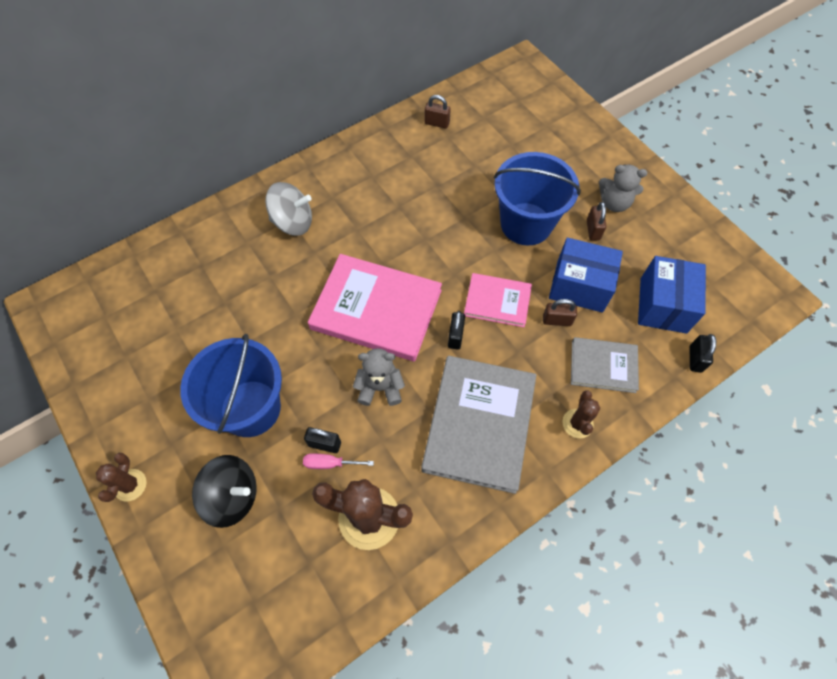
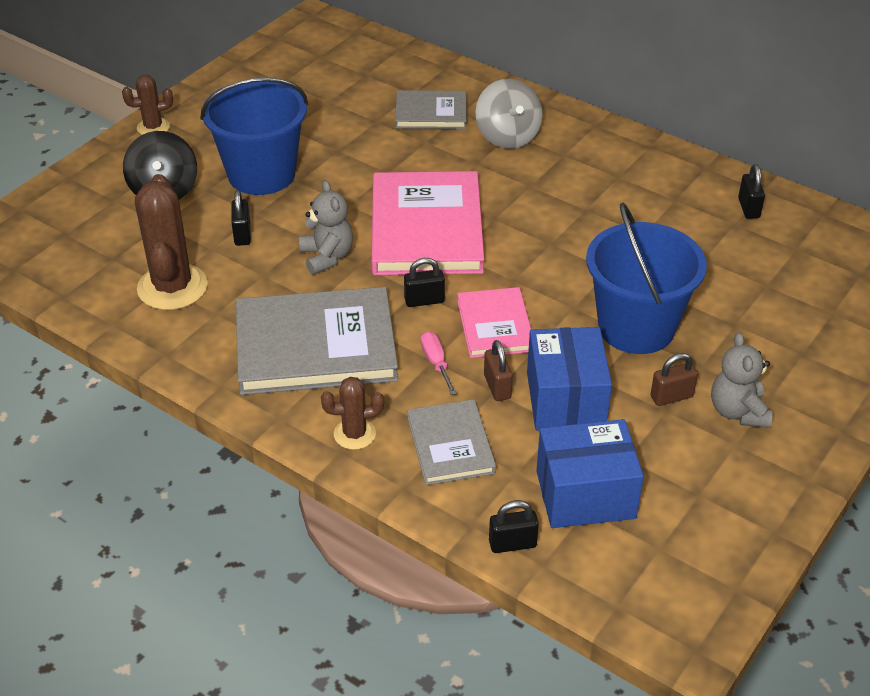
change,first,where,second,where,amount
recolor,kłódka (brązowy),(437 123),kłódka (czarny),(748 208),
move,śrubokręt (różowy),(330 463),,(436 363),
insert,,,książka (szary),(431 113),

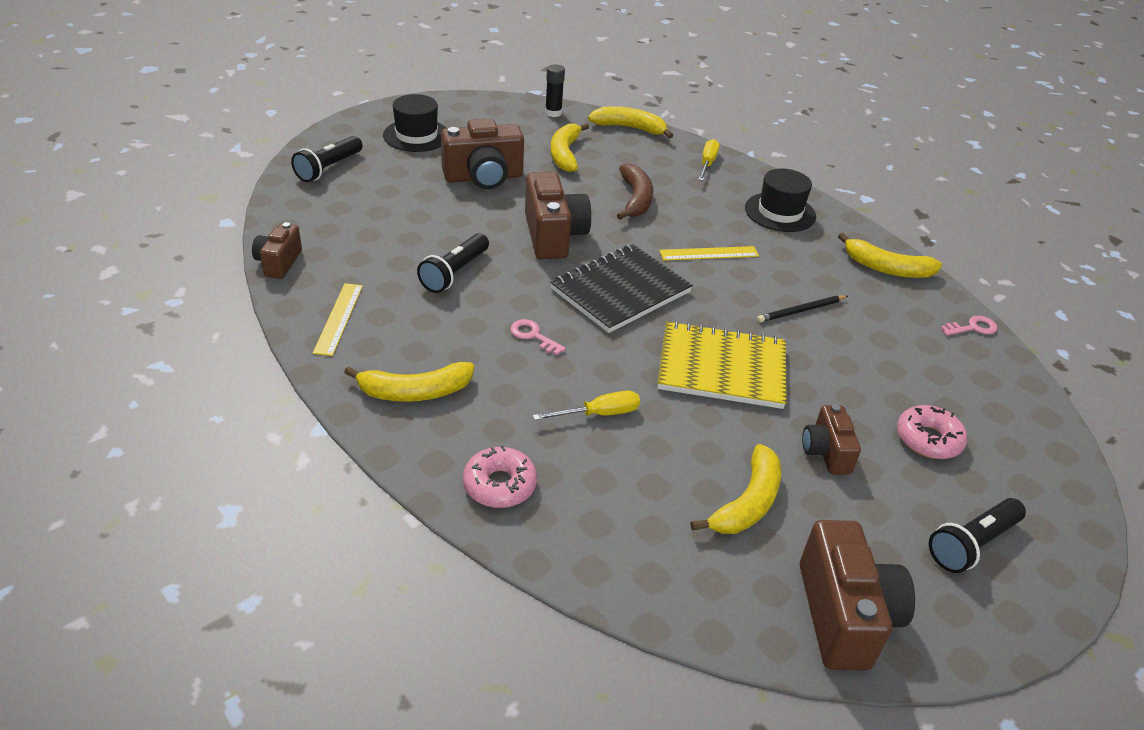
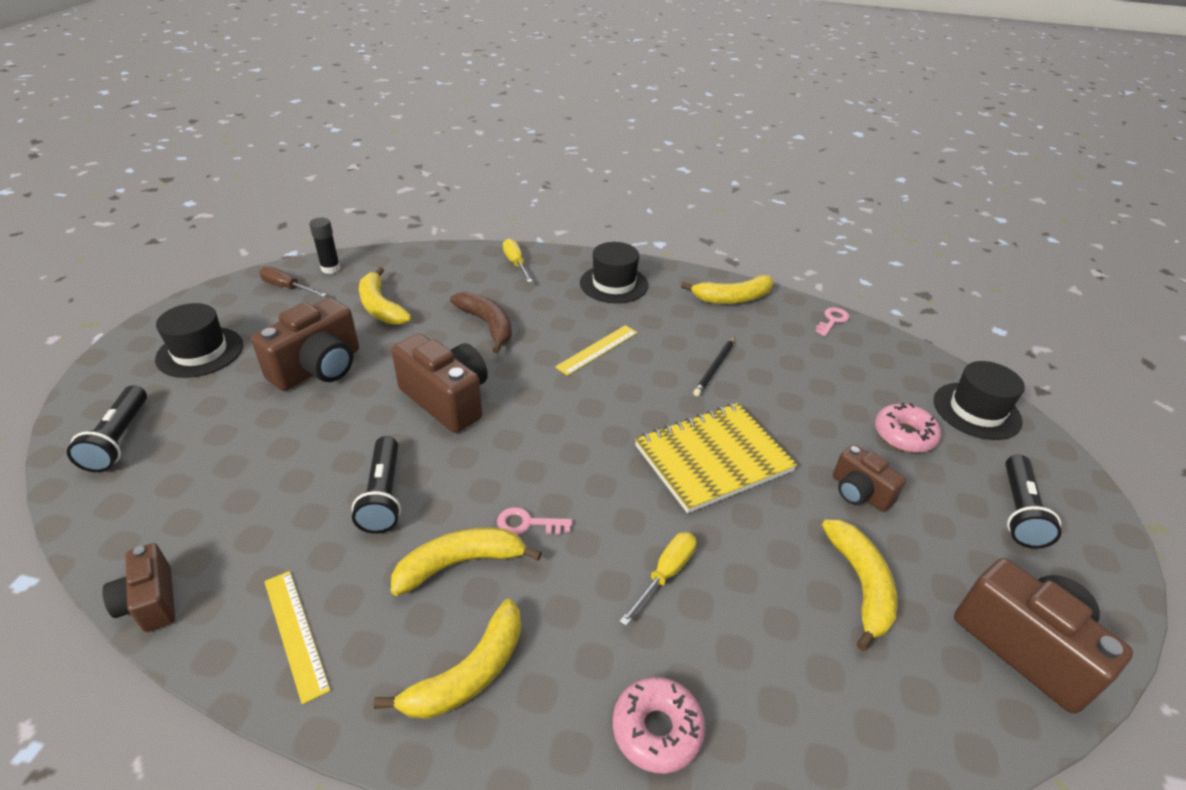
change,first,where,second,where,amount
move,banan (żółty),(630 128),,(461 563),
delete,zeszyt (czarny),(620 291),,,
insert,,,śrubokręt (brązowy),(287 287),
insert,,,kapelusz (czarny),(976 411),

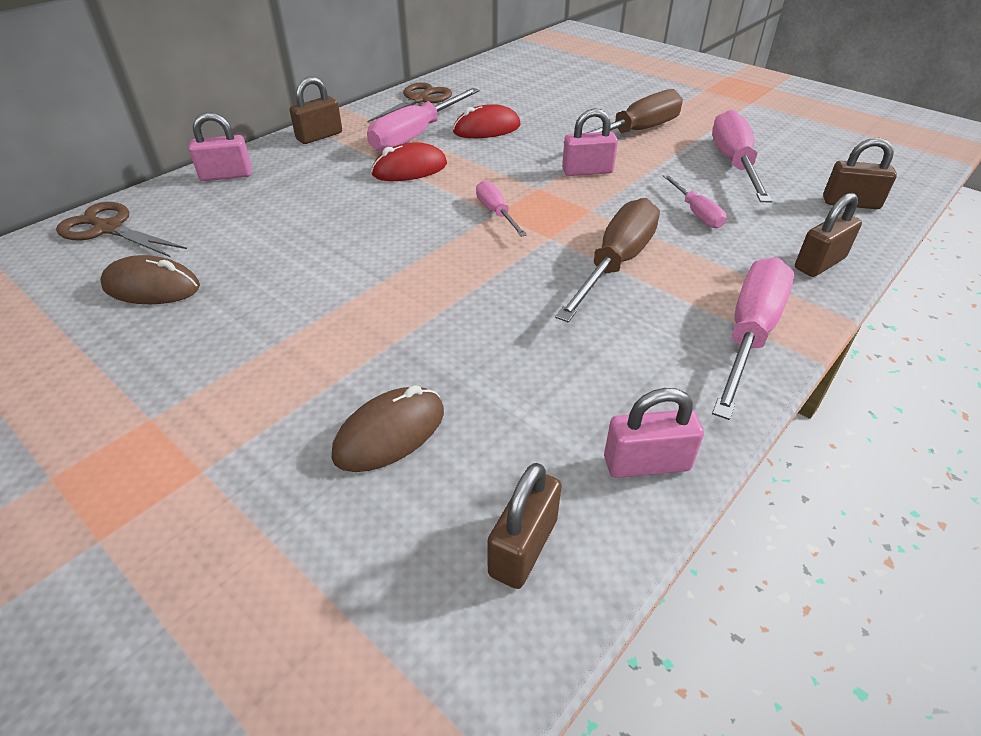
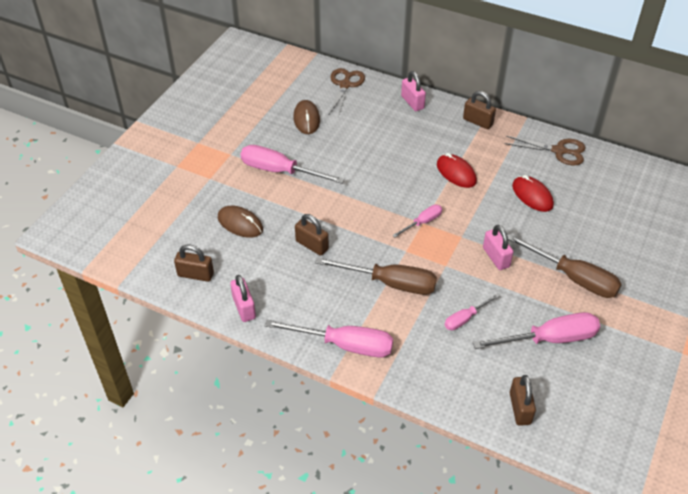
change,first,where,second,where,amount
move,śrubokręt (różowy),(416 135),,(280 171),
move,kłódka (brązowy),(819 263),,(312 245),

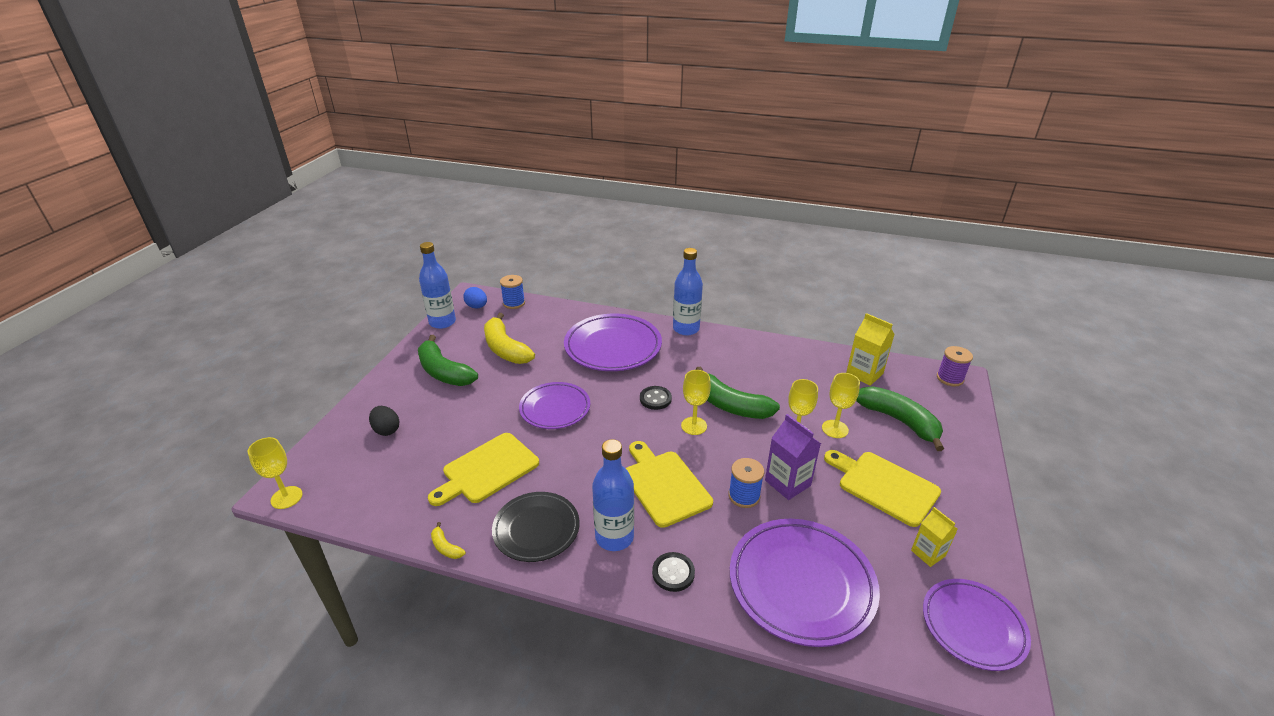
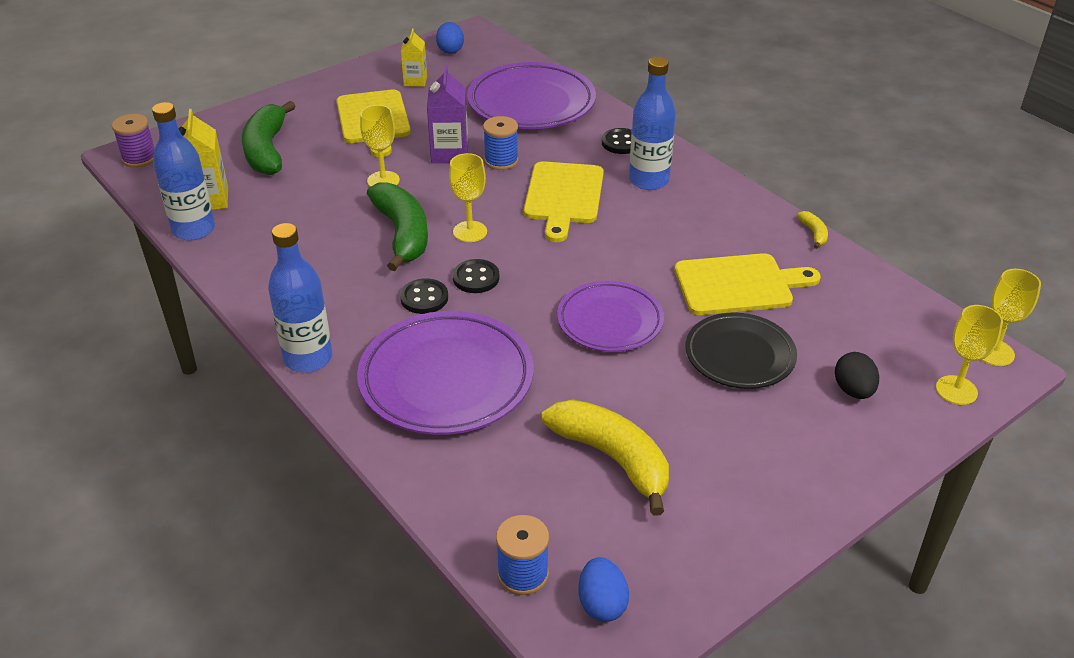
change,first,where,second,where,amount
move,butelka (niebieski),(442 322),,(194 229),
rotate,banan (żółty),(505 349),,(612 458),45 degrees counterclockwise
delete,banan (zielony),(443 372),,,
move,kielich (żółty),(835 429),,(956 390),
move,talerz (czarny),(536 529),,(739 355),
replace,talerz (fioletowy),(973 626),jajko (niebieski),(450 50),
insert,,,guzik (czarny),(424 298),

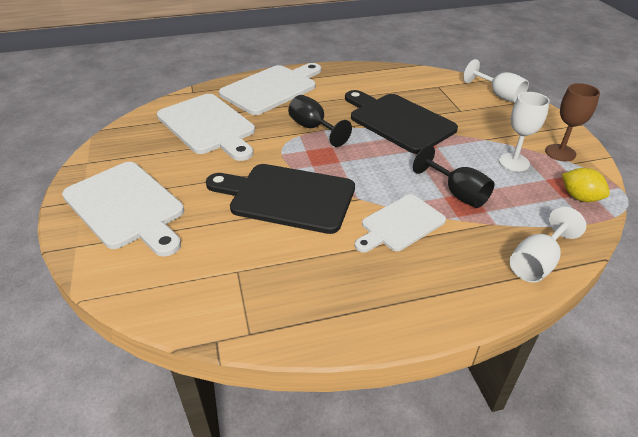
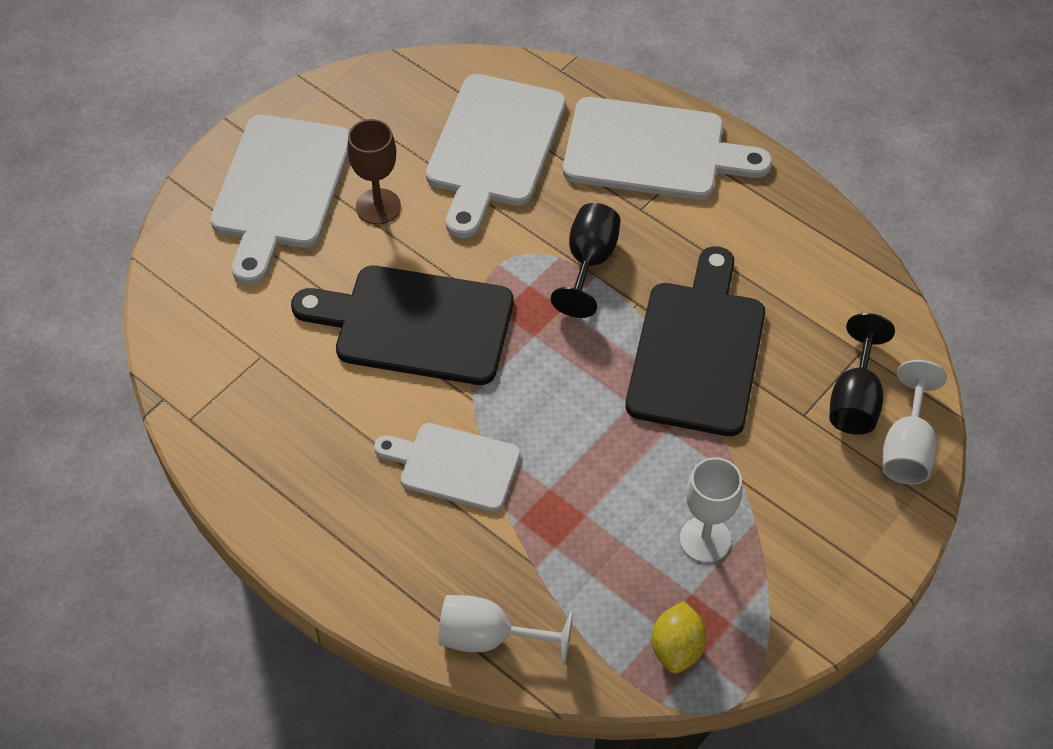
change,first,where,second,where,amount
move,kielich (brązowy),(560 153),,(378 206),
move,kielich (czarny),(457 193),,(855 399),
rotate,deska do krojenia (czarny),(287 197),,(415 324),60 degrees counterclockwise

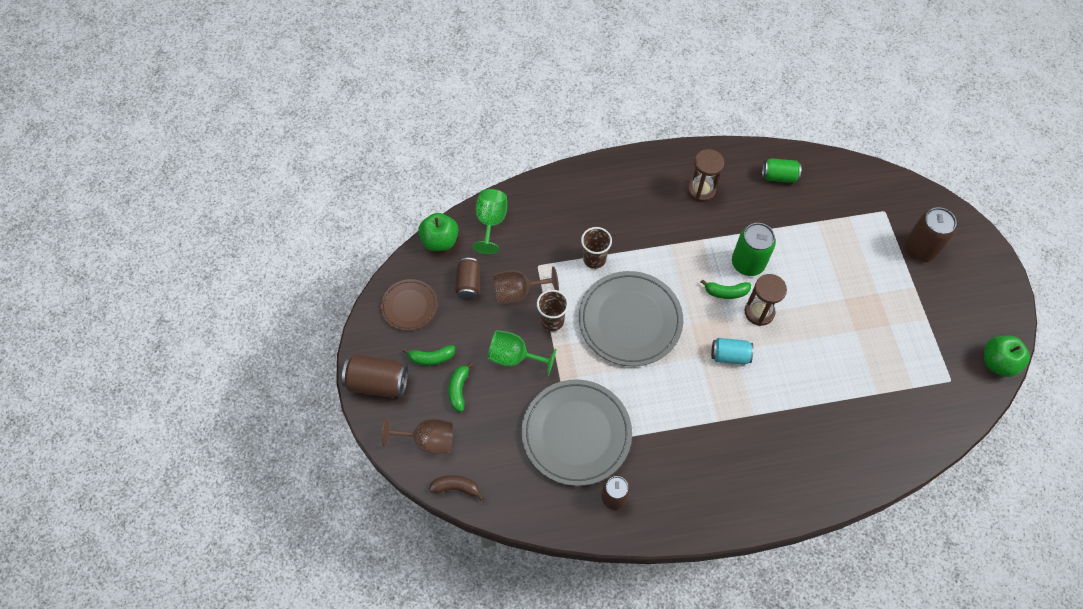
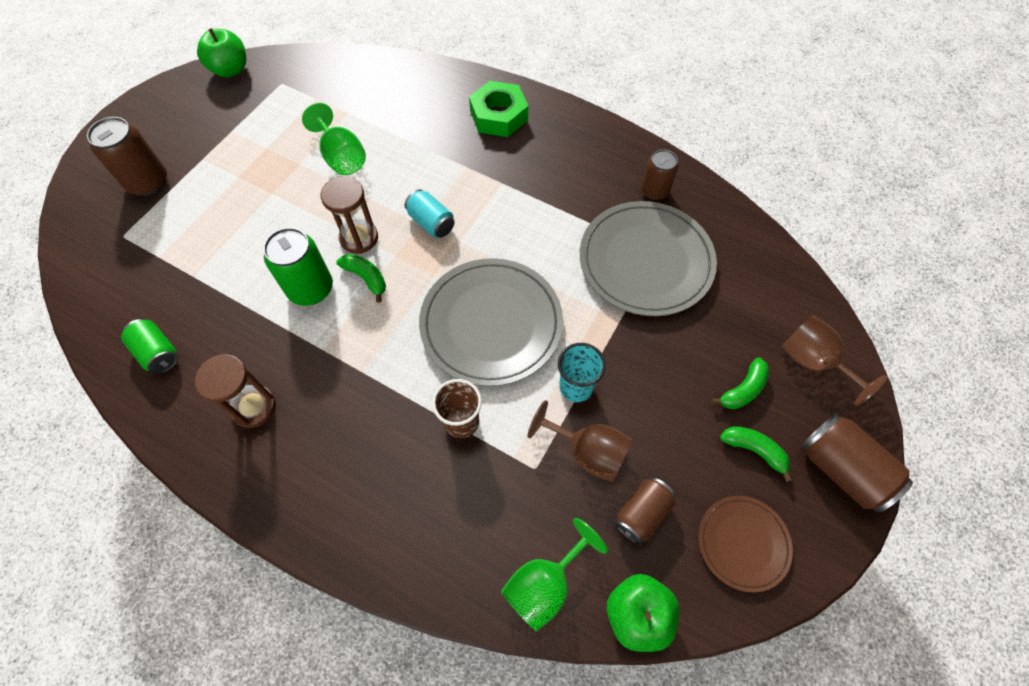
change,first,where,second,where,amount
recolor,szklanka (brązowy),(552 321),szklanka (turkusowy),(576 387),
move,kielich (zielony),(514 357),,(342 157),
delete,banan (brązowy),(456 488),,,
insert,,,nakrętka (zielony),(498 116),

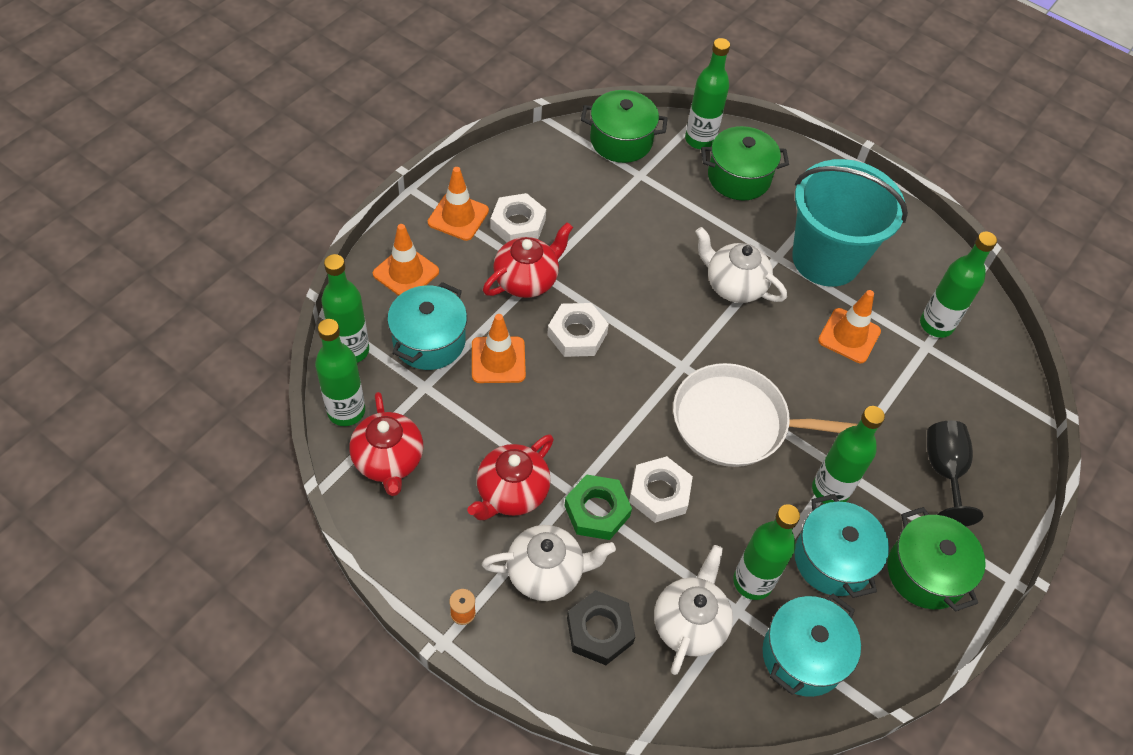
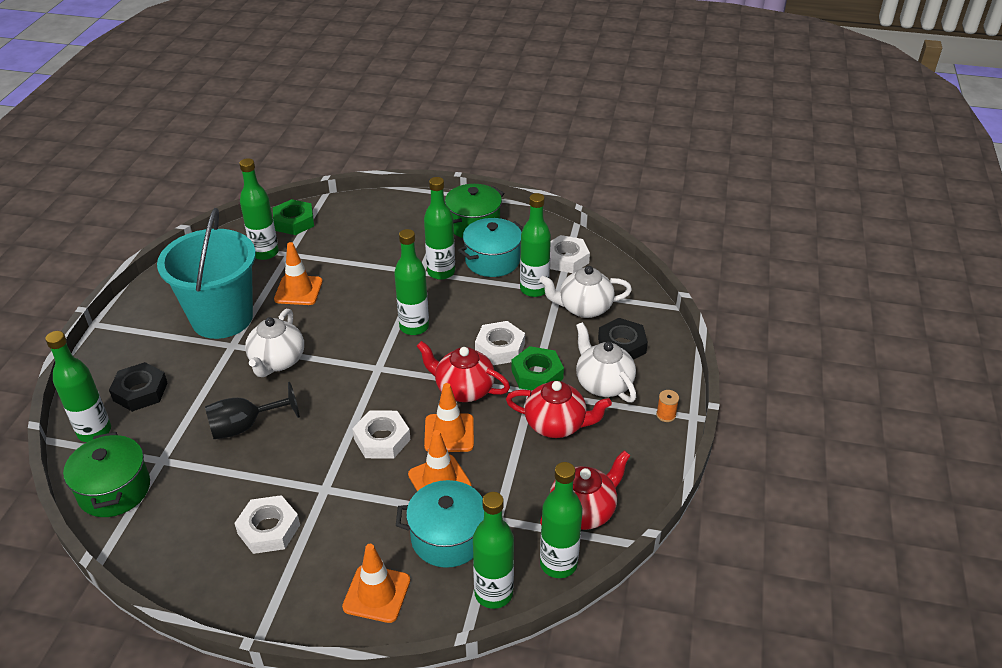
change,first,where,second,where,amount
replace,garnek (zielony),(739 177),nakrętka (czarny),(140 391),
move,pachołek (pomarańczowy),(458 217),,(449 433),
move,imbryk (czerwony),(527 280),,(463 389),
replace,patelnia (biały),(736 422),butelka (zielony),(414 327),
move,kielich (czarny),(944 472),,(245 426),
replace,garnek (turkusowy),(803 655),nakrętka (biały),(566 259),
insert,,,nakrętka (zielony),(294 222),

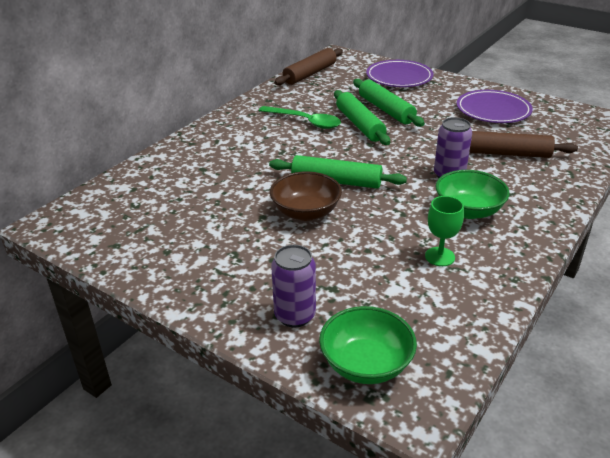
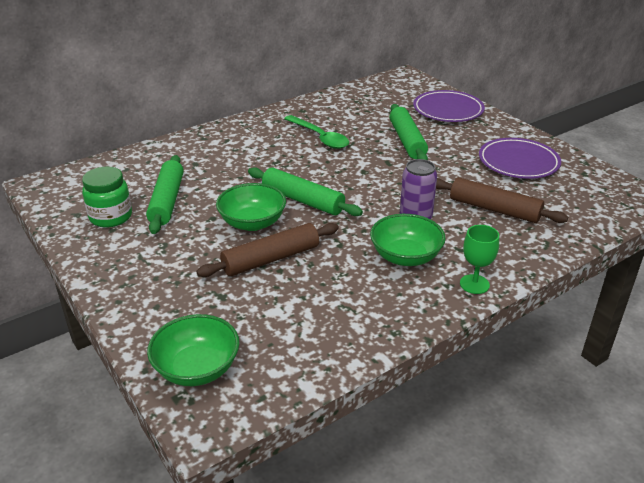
change,first,where,second,where,amount
move,wałek do ciasta (brązowy),(310 74),,(271 259),
move,wałek do ciasta (zielony),(359 125),,(167 201),
recolor,miska (brązowy),(306 212),miska (zielony),(252 223),
move,kielich (zielony),(440 256),,(474 284),
delete,puszka (fioletowy),(295 315),,,
insert,,,słoik (zielony),(111 217),

